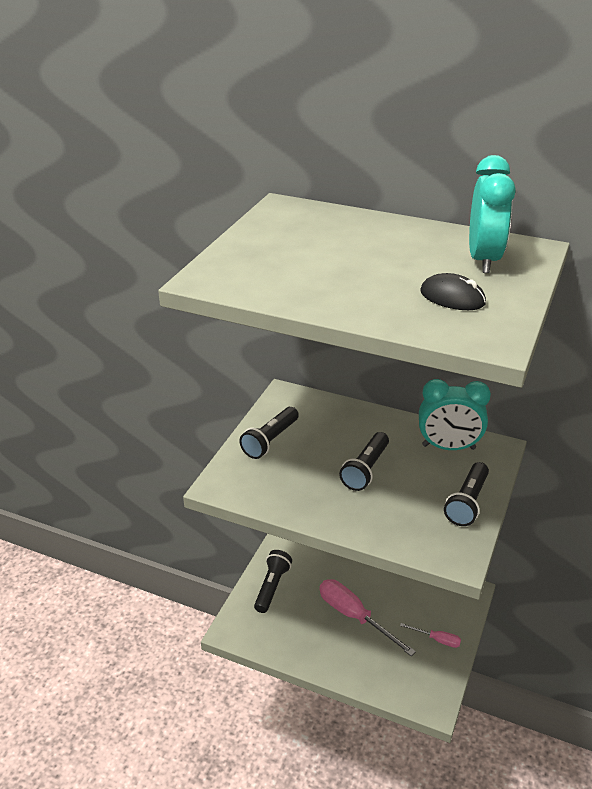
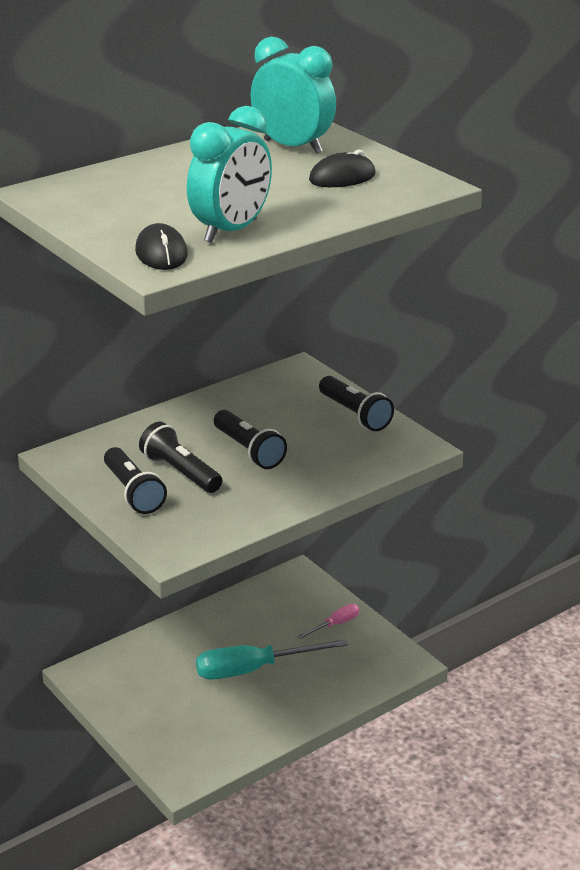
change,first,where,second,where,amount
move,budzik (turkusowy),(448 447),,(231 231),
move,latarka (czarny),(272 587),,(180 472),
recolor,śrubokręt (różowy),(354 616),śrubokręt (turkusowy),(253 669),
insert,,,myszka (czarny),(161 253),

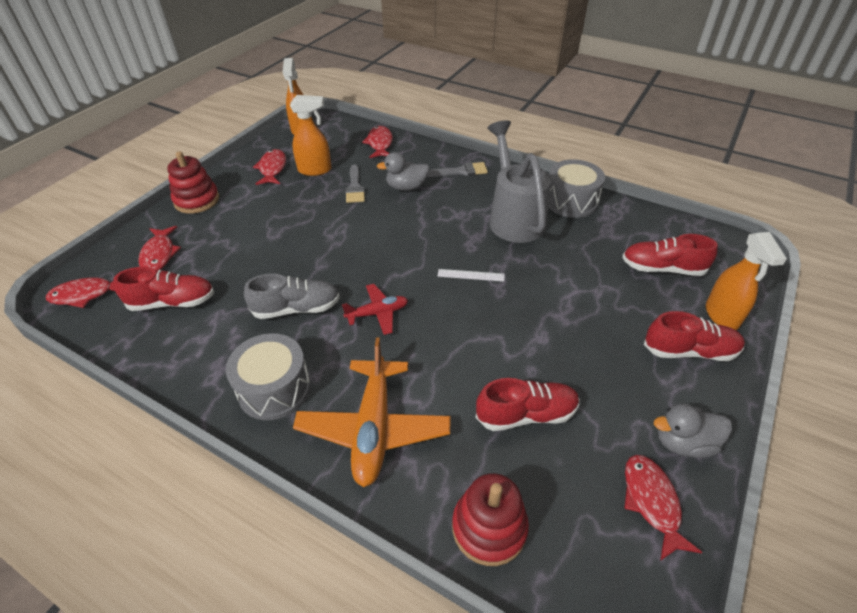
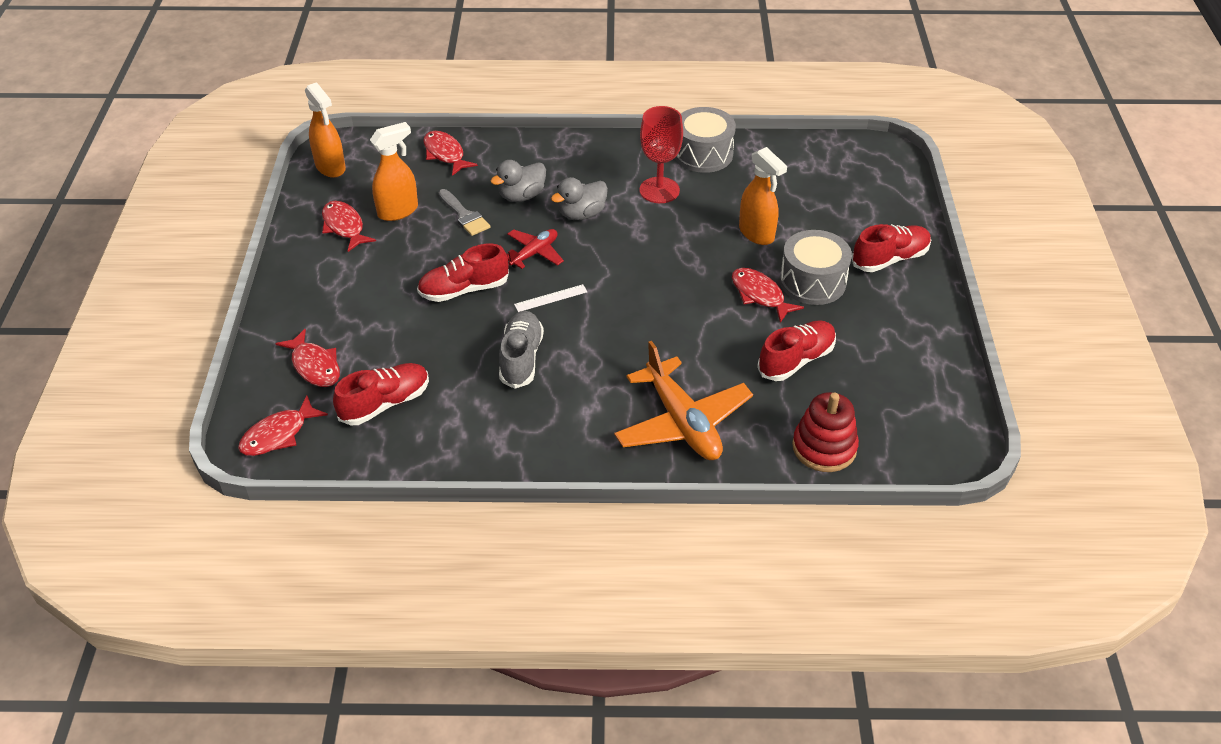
change,first,where,second,where,amount
replace,konewka (szary),(513 217),kielich (czerwony),(659 190),
delete,zabawka nakładanka (czerwony),(197 200),,,
delete,pędzel (szary),(461 171),,,
move,spryskiwacz (pomarańczowy),(722 316),,(757 234),
move,but (czerwony),(662 268),,(464 290),
move,linijka (biały),(471 275),,(551 298),
rotate,but (szary),(296 308),,(521 358),45 degrees counterclockwise
move,samolot (czerwony),(377 313),,(534 253),
move,bęben (szary),(274 389),,(812 282),
move,kaczka (szary),(683 443),,(581 214),
move,ryba (czerwony),(652 502),,(760 295),

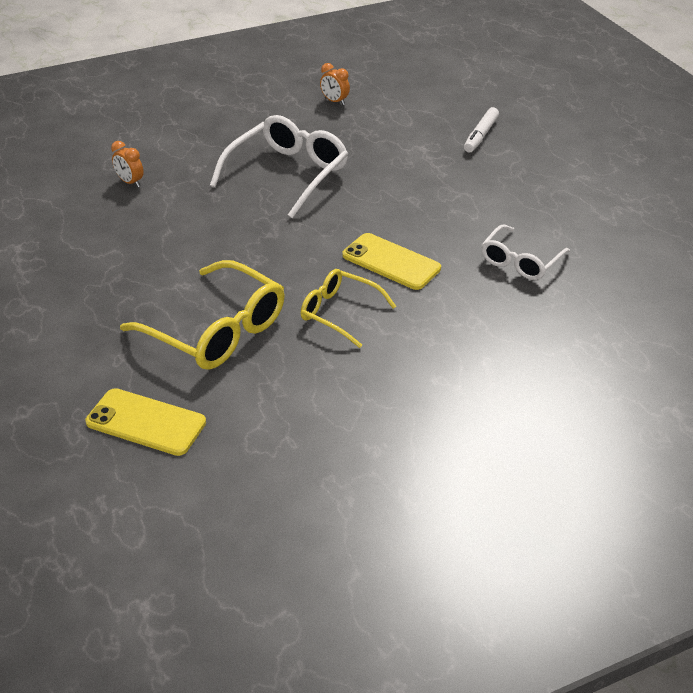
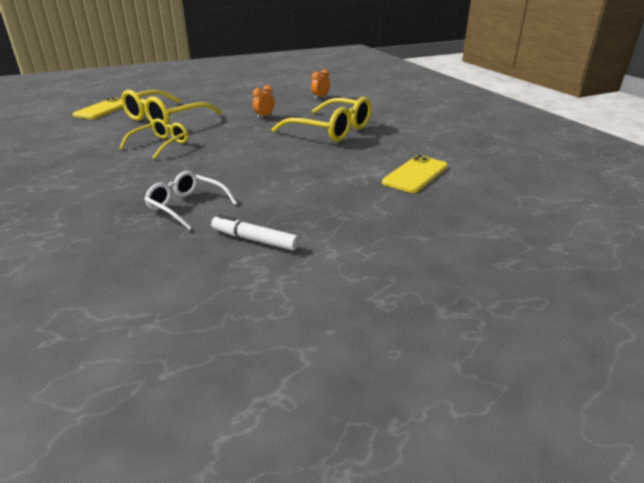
change,first,where,second,where,amount
move,budzik (pomarańczowy),(334 101),,(264 116),
move,flamaster (biały),(480 135),,(254 239),
recolor,okulary (biały),(287 174),okulary (żółty),(331 130),
move,telefon (żółty),(391 262),,(415 174),

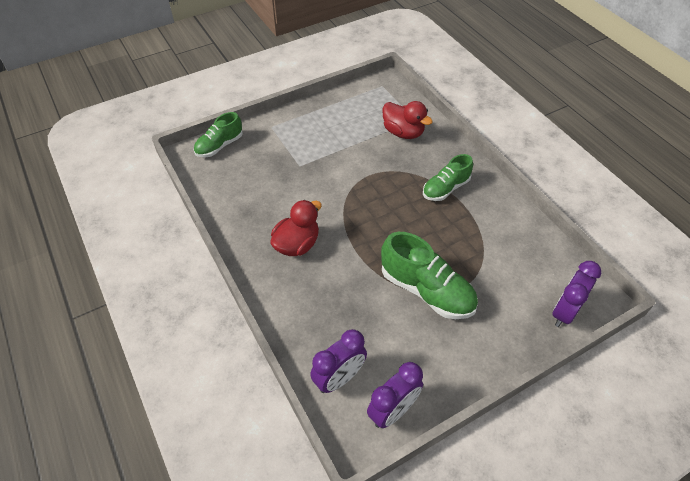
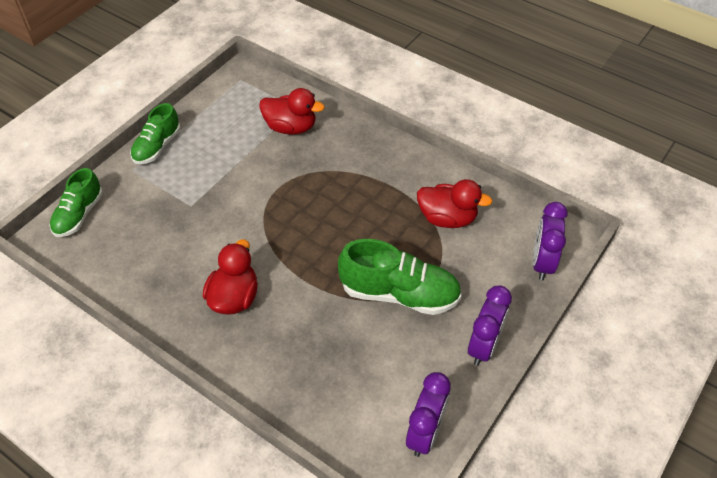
change,first,where,second,where,amount
move,but (zielony),(445 188),,(157 146),
move,budzik (fioletowy),(339 378),,(484 346),
insert,,,kaczka (czerwony),(447 218),

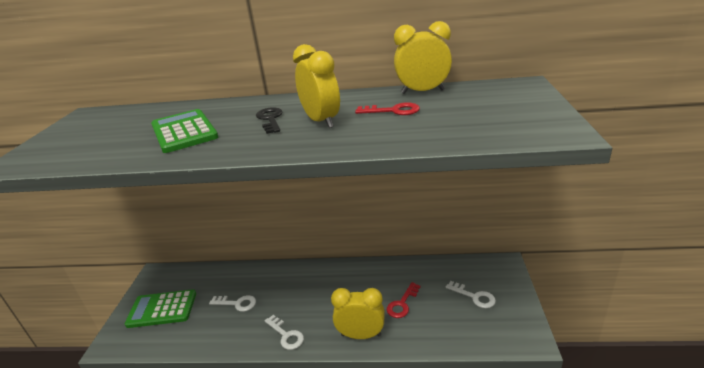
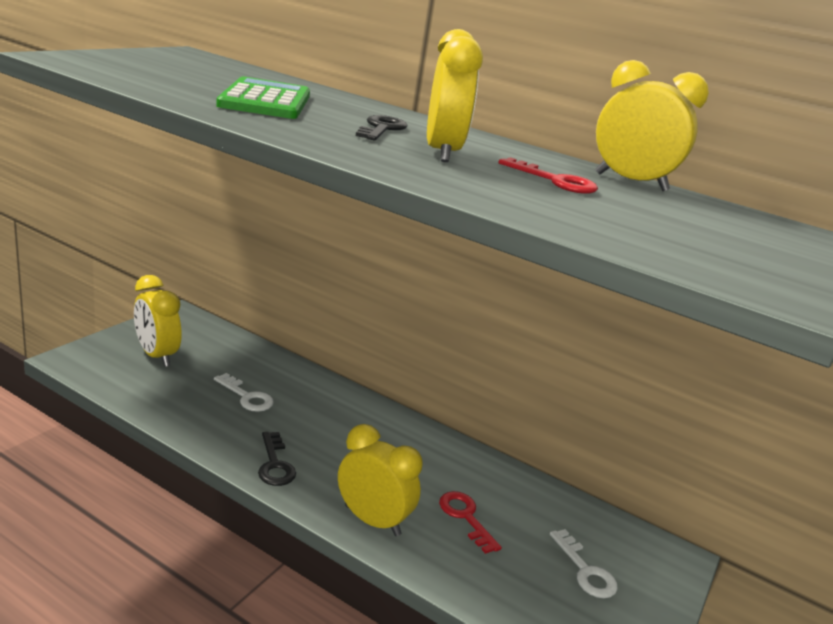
change,first,where,second,where,amount
rotate,klucz (czerwony),(402 303),,(465 517),90 degrees clockwise
replace,kalkulator (zielony),(162 309),budzik (żółty),(156 355),
recolor,klucz (biały),(286 335),klucz (czarny),(275 464),

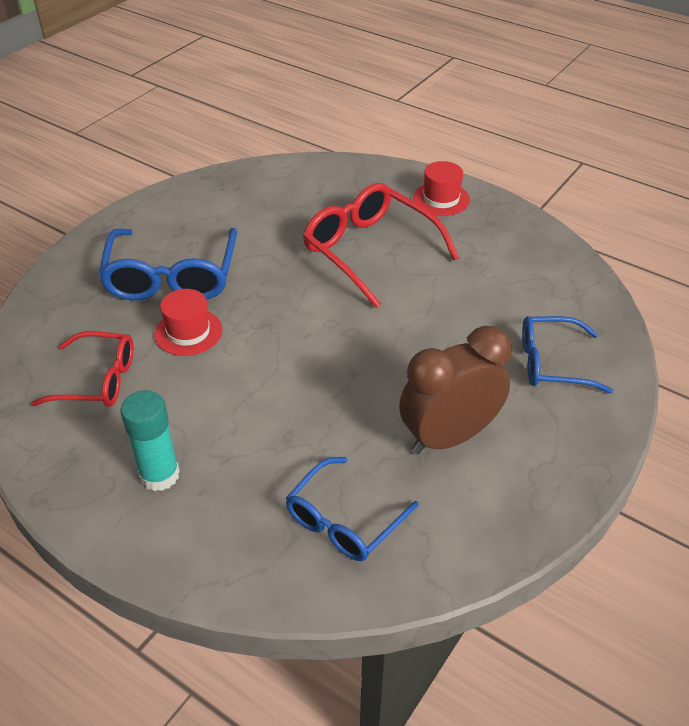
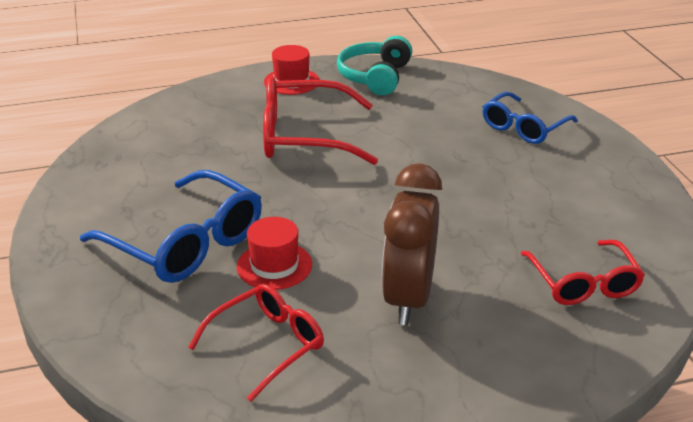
change,first,where,second,where,amount
move,budzik (brązowy),(449 437),,(408 298),
delete,klej w sztyfcie (turkusowy),(160 475),,,
recolor,okulary (niebieski),(344 520),okulary (czerwony),(583 283),
insert,,,słuchawki (turkusowy),(375 77),

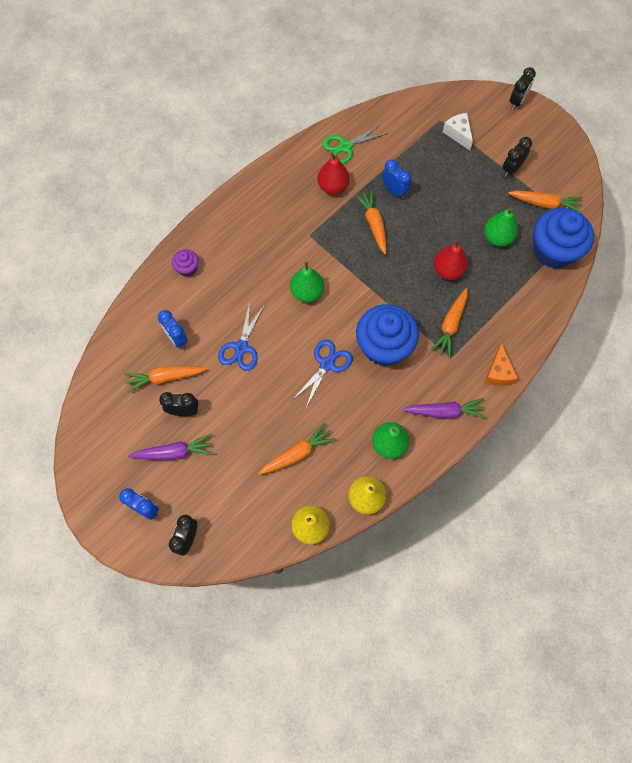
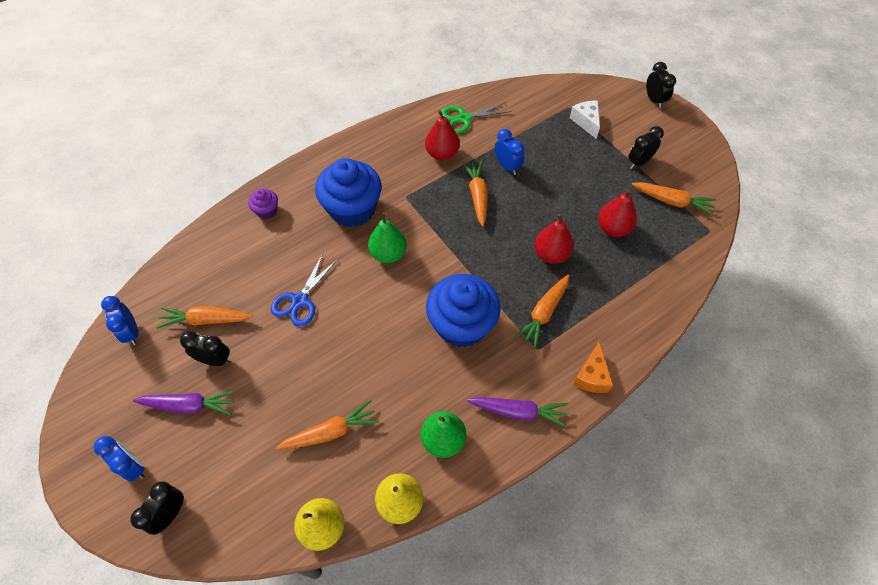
change,first,where,second,where,amount
rotate,budzik (czarny),(517 102),,(654 100),60 degrees counterclockwise
recolor,gruszka (zielony),(497 238),gruszka (czerwony),(613 228),
move,muffinka (niebieski),(553 251),,(352 209),
move,budzik (niebieski),(177 338),,(132 332),
delete,nożyczki (niebieski),(327 364),,,

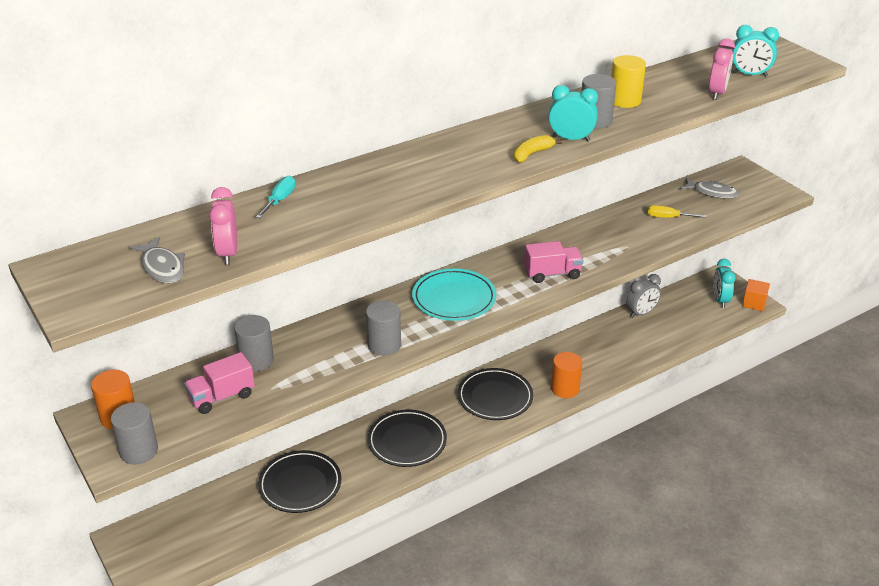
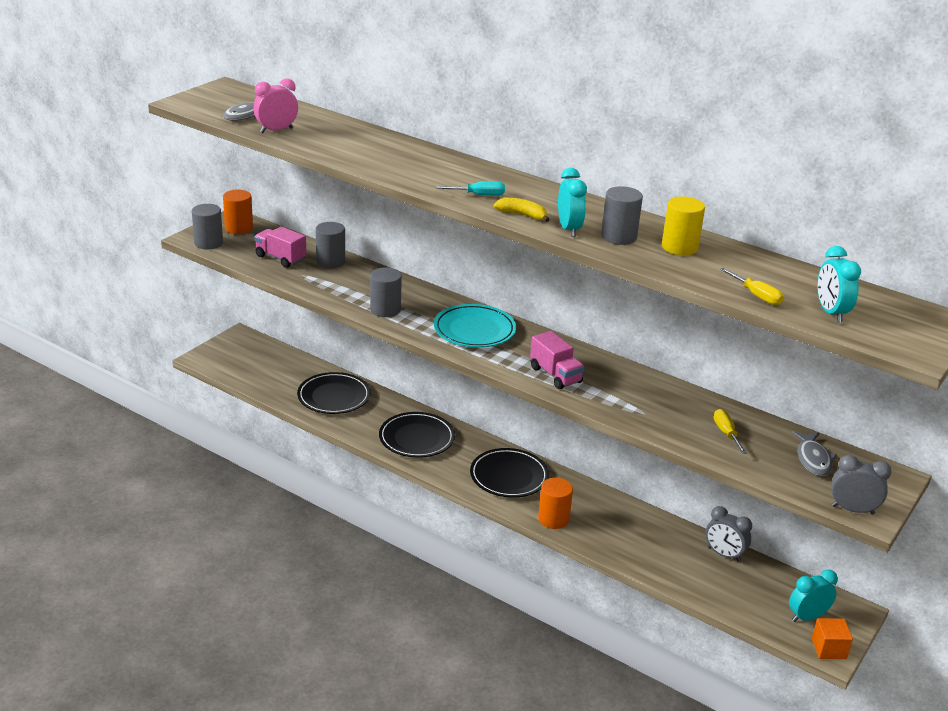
change,first,where,second,where,amount
replace,budzik (różowy),(717 93),śrubokręt (żółty),(756 295),
move,śrubokręt (turkusowy),(280 200),,(479 195),
insert,,,budzik (szary),(853 509),

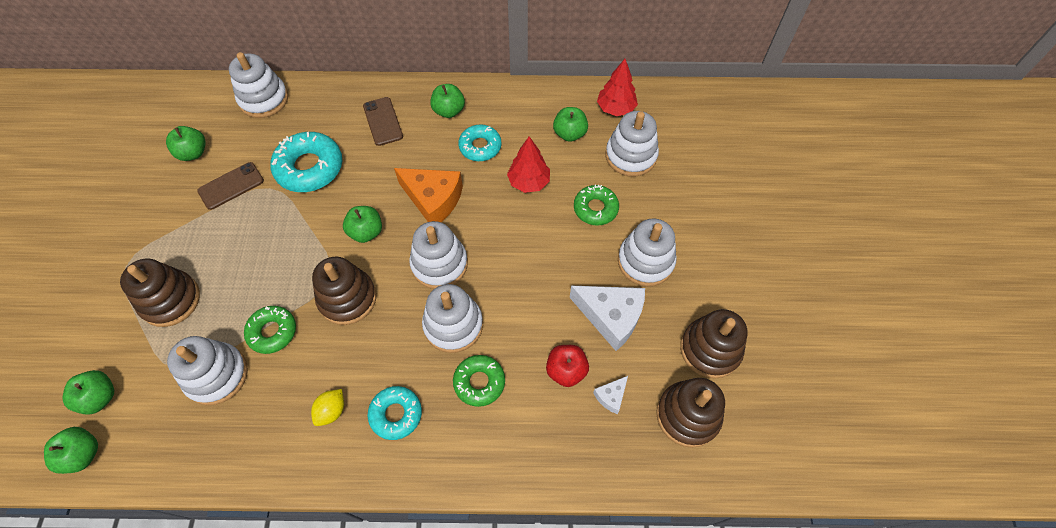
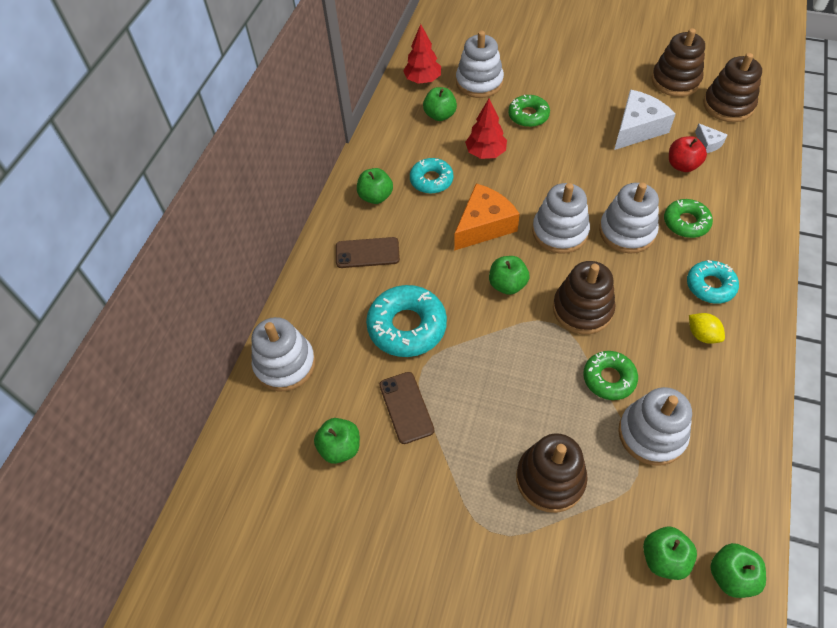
change,first,where,second,where,amount
delete,zabawka nakładanka (biały),(645 261),,,

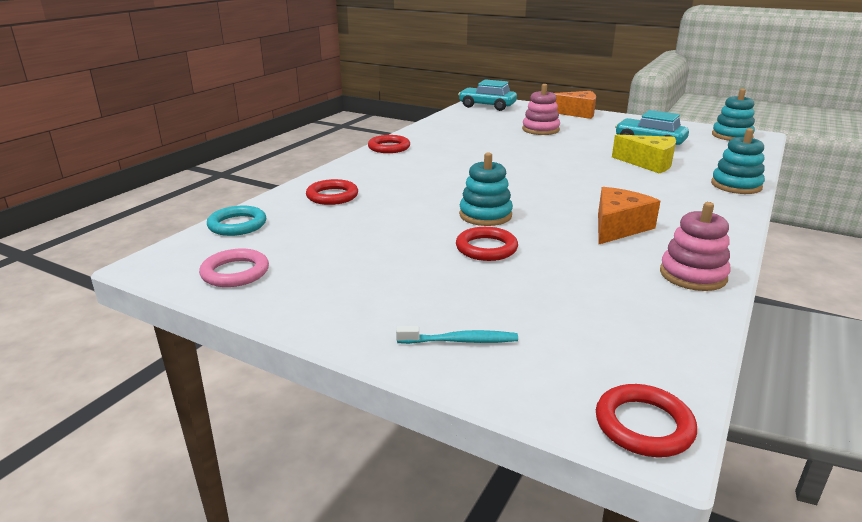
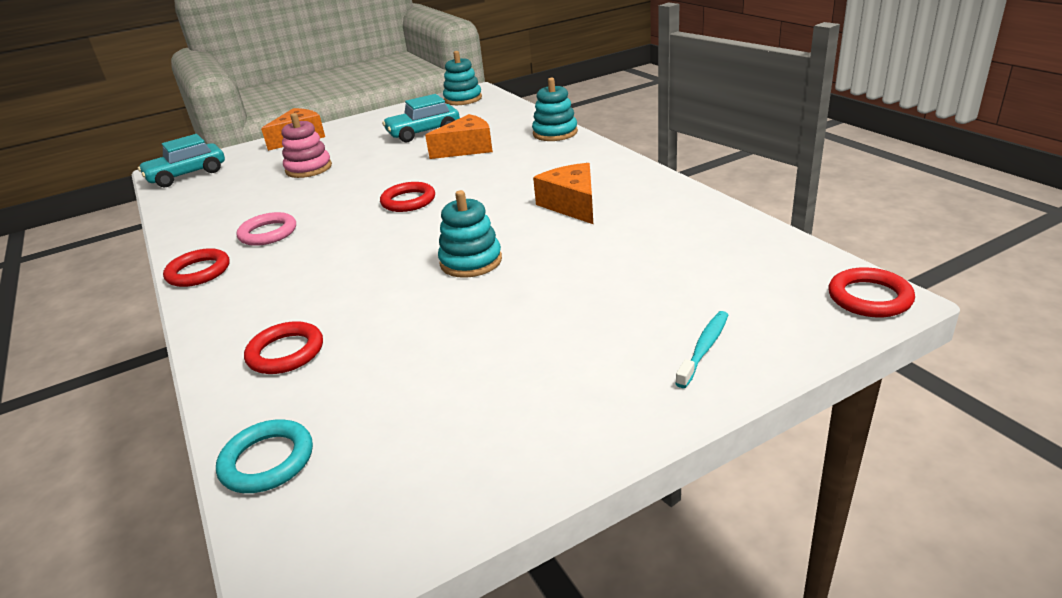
change,first,where,second,where,amount
recolor,ser (żółty),(649 163),ser (pomarańczowy),(467 148),
delete,zabawka nakładanka (różowy),(693 275),,,
move,pierścień (czerwony),(486 248),,(408 201),
move,pierścień (różowy),(235 272),,(268 233),

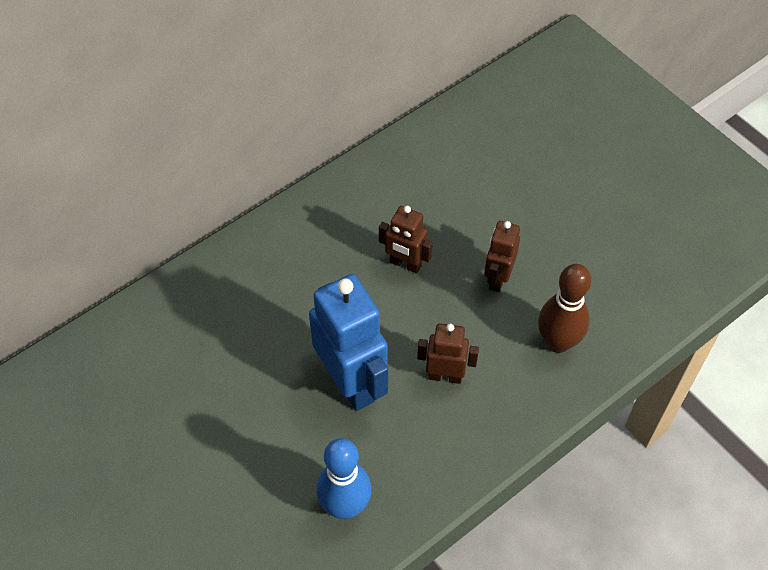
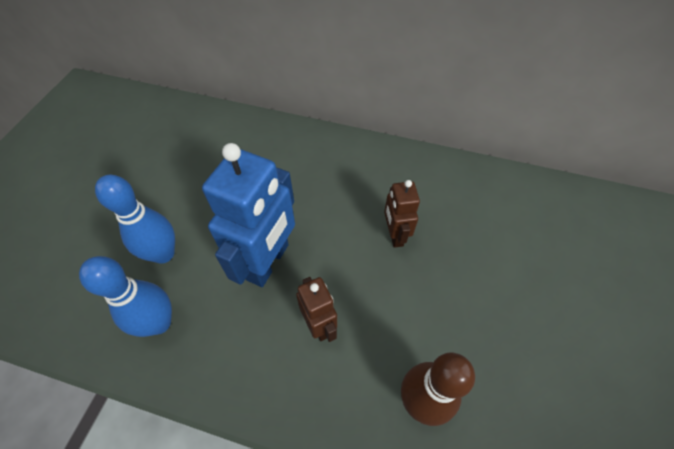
change,first,where,second,where,amount
delete,robot (brązowy),(497 278),,,
insert,,,kręgiel (niebieski),(163 254),

